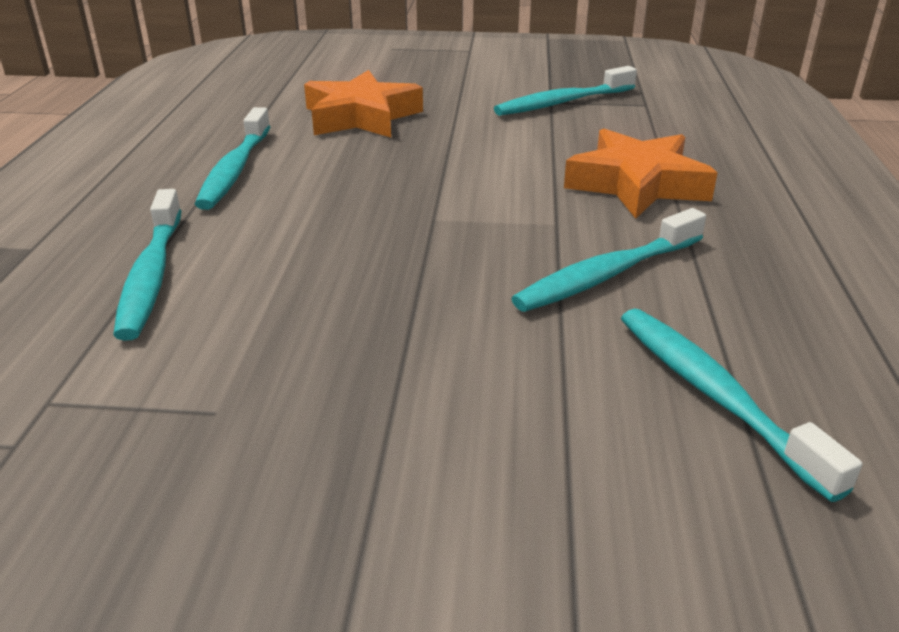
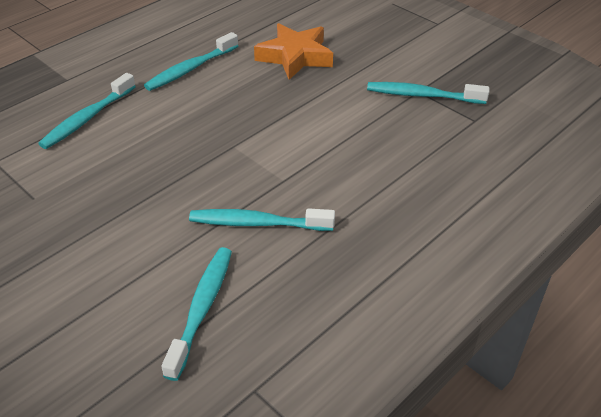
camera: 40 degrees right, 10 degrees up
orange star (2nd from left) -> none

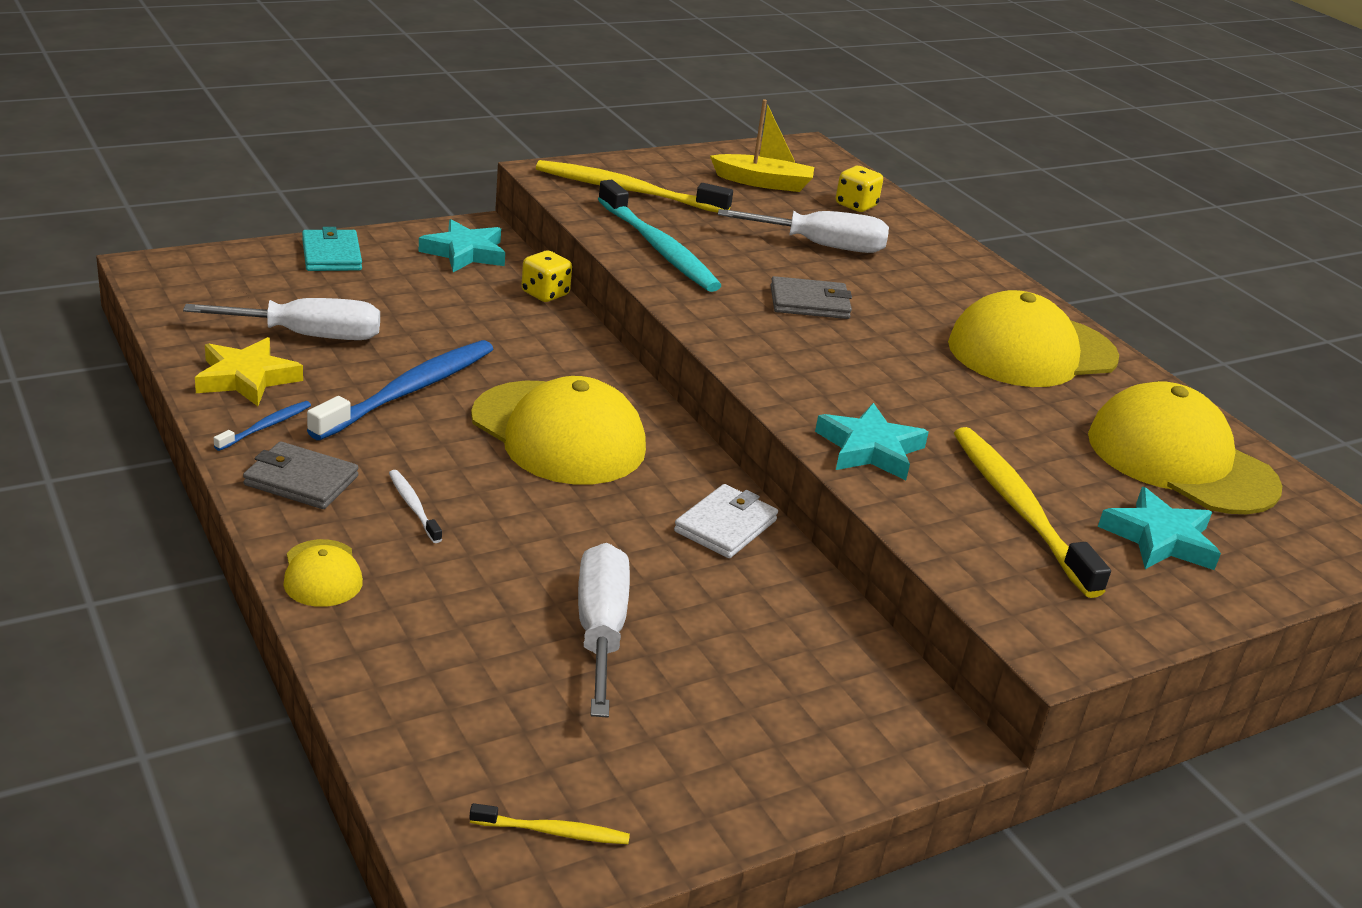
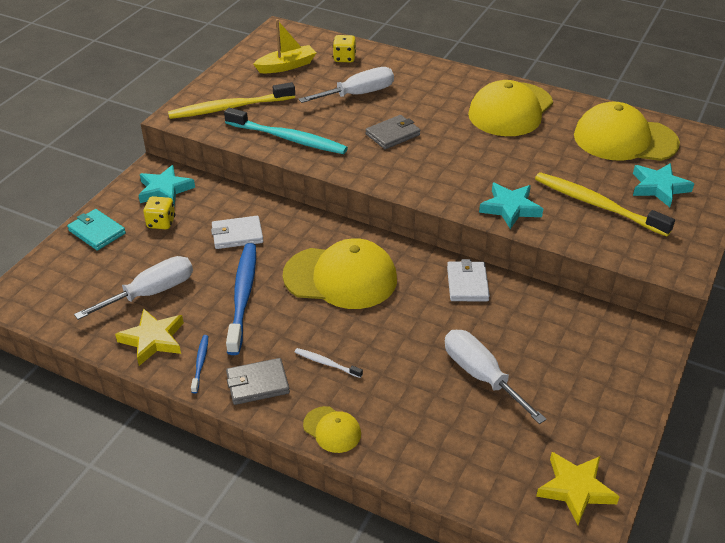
camera: 30 degrees left, 10 degrees up
yellow dice (1st from left), move
none -> white wallet (1st from left)
yellow toothbrush (1st from left) -> yellow star (2nd from left)

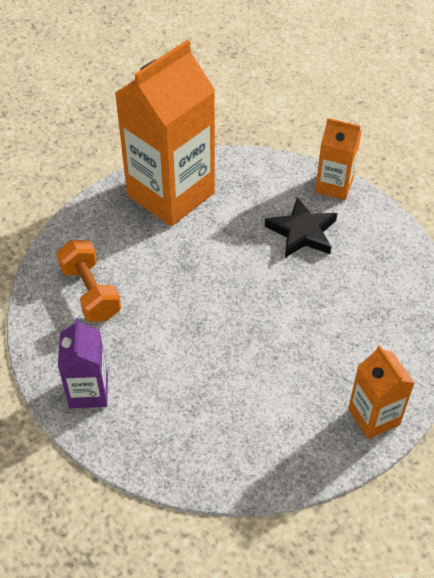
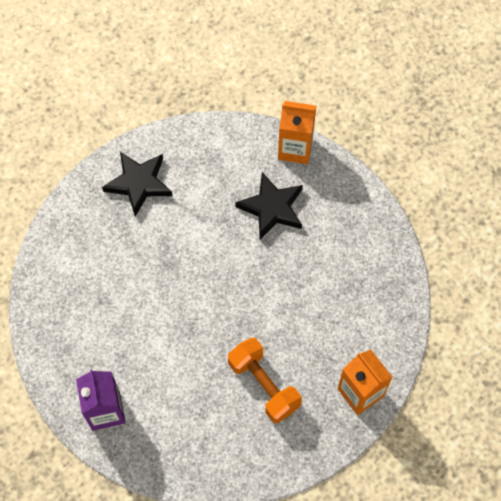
camera: 10 degrees left, 15 degrees up
orange carton (1st from left) -> black star (1st from left)
orange dumbbell, move

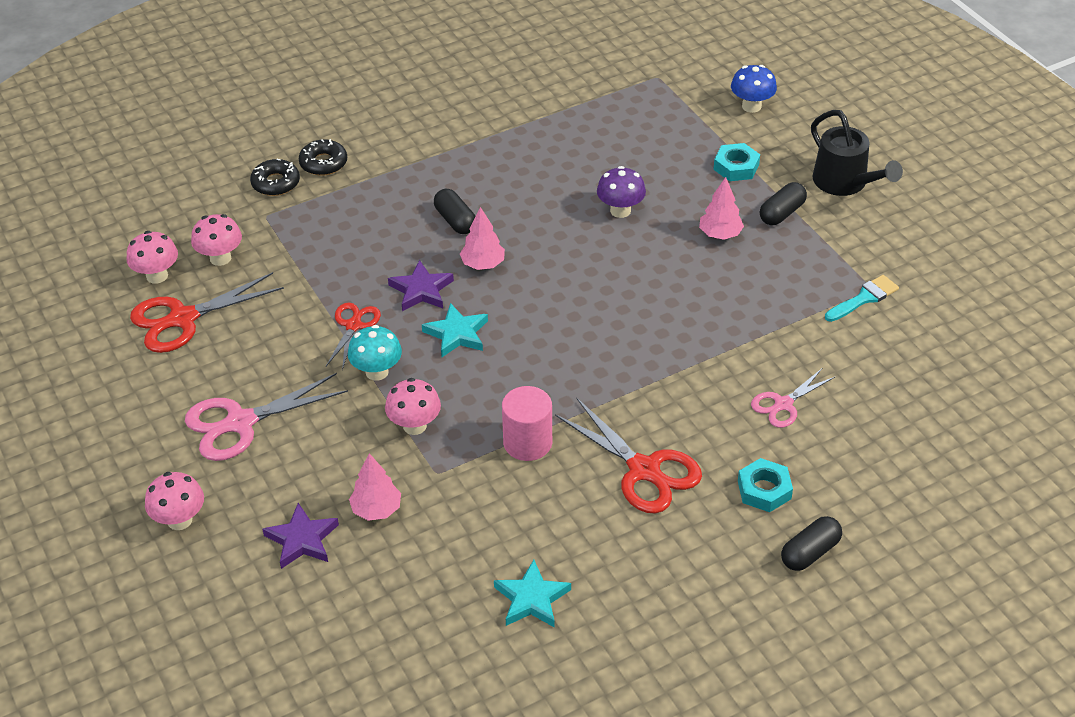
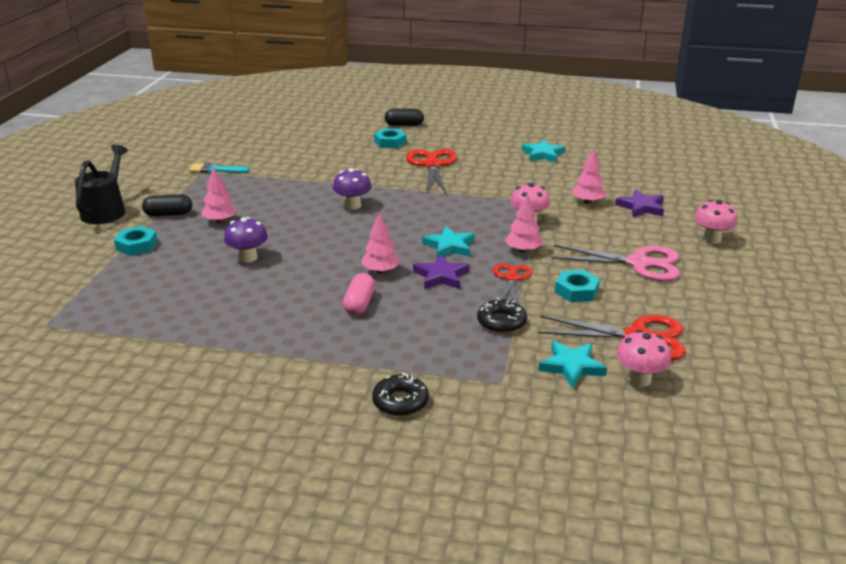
camera: 140 degrees left, 15 degrees down
none -> purple mushroom (2nd from left)
black capsule (1st from left) -> pink capsule
black donut (1st from left in the first image) -> black donut (2nd from left), move
red scissors (2nd from left), 135 degrees clockwise
turquoise mushroom -> pink tree (3rd from left)
pink mushroom (3rd from left) -> turquoise star (3rd from left)
none -> turquoise nut (3rd from left)
pink cylinder -> none
blue mushroom -> none
pink scissors (2nd from left) -> none

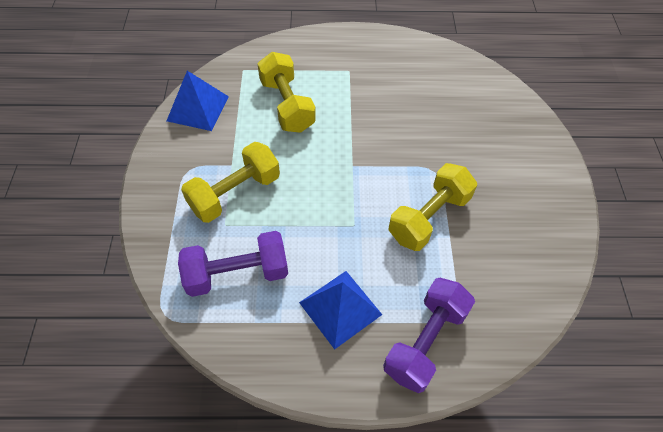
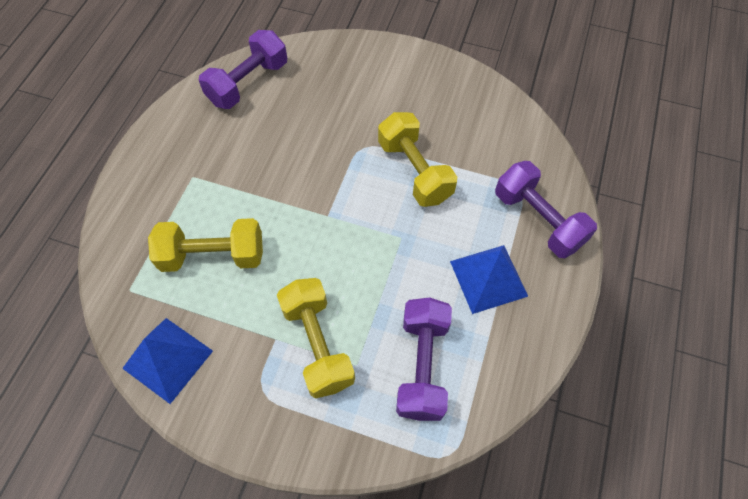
camera: 70 degrees left, 5 degrees up
none -> purple dumbbell (1st from left)

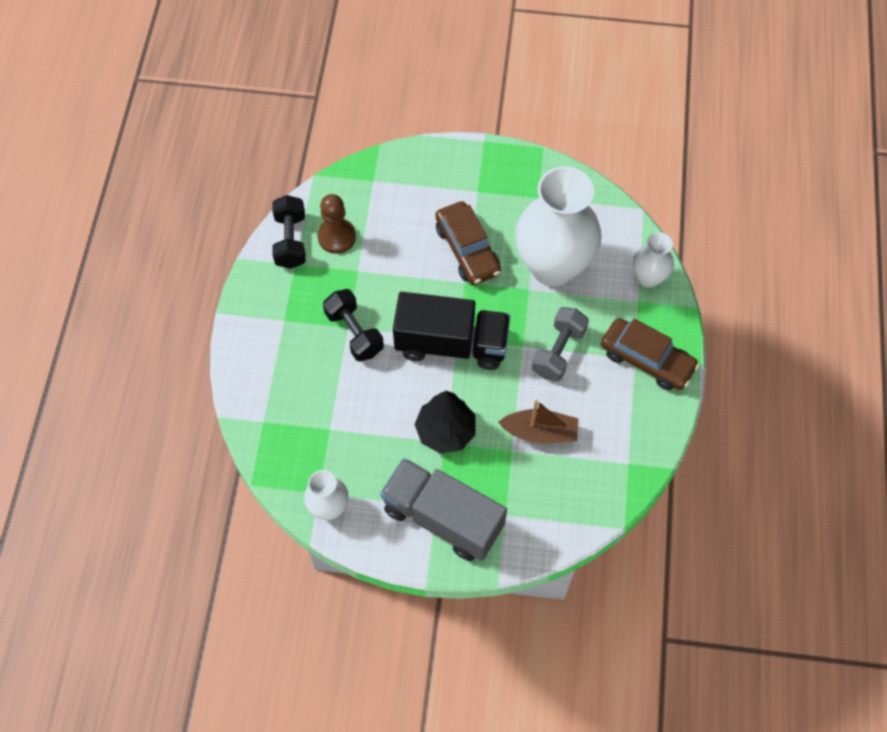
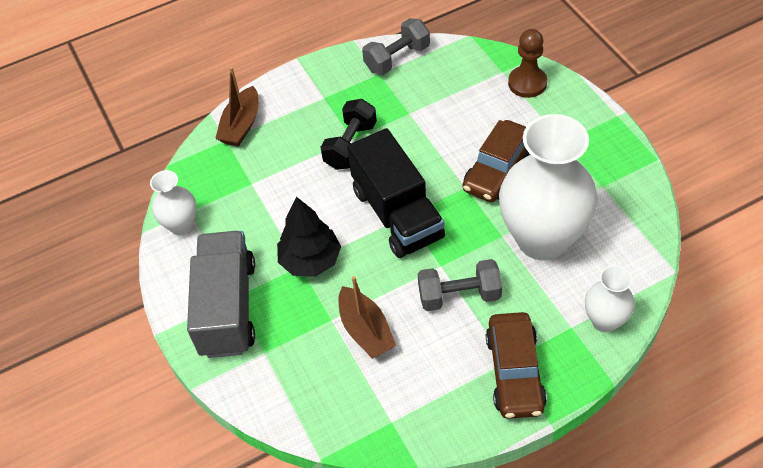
camera: 60 degrees right, 10 degrees down
none -> brown boat (1st from left)
black dumbbell (1st from left) -> grey dumbbell (1st from left)
brown pawn, move

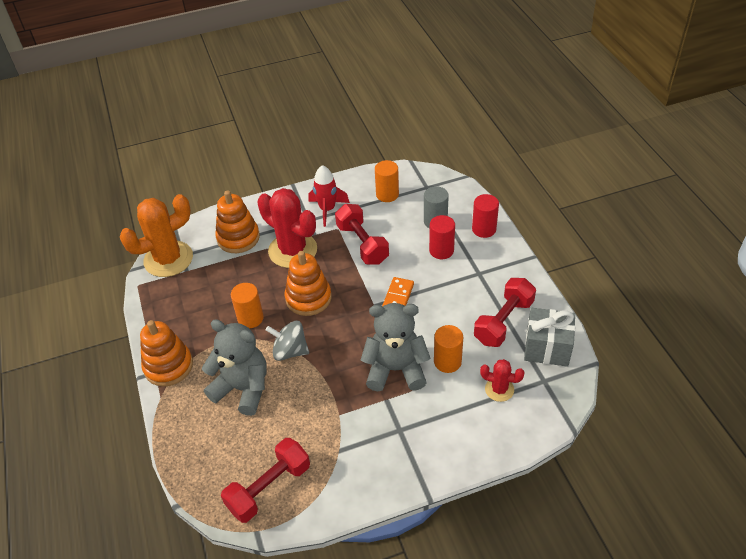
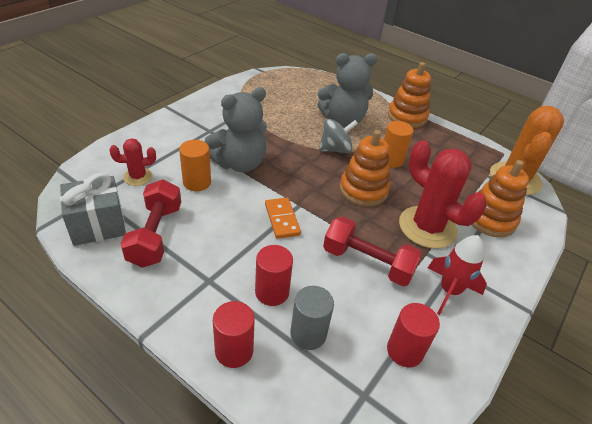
camera: 140 degrees right, 5 degrees down
orange cylinder (2nd from left) -> red cylinder (3rd from left)
red cactus (1st from left in the first image) -> red cactus (2nd from left), 45 degrees clockwise
red dumbbell (1st from left) -> none

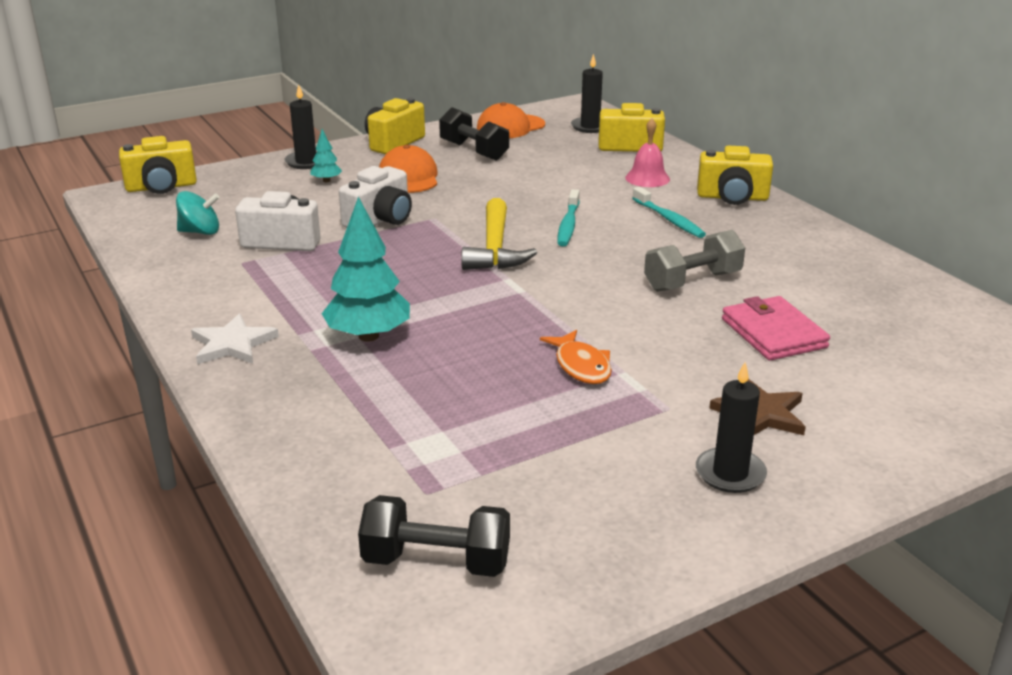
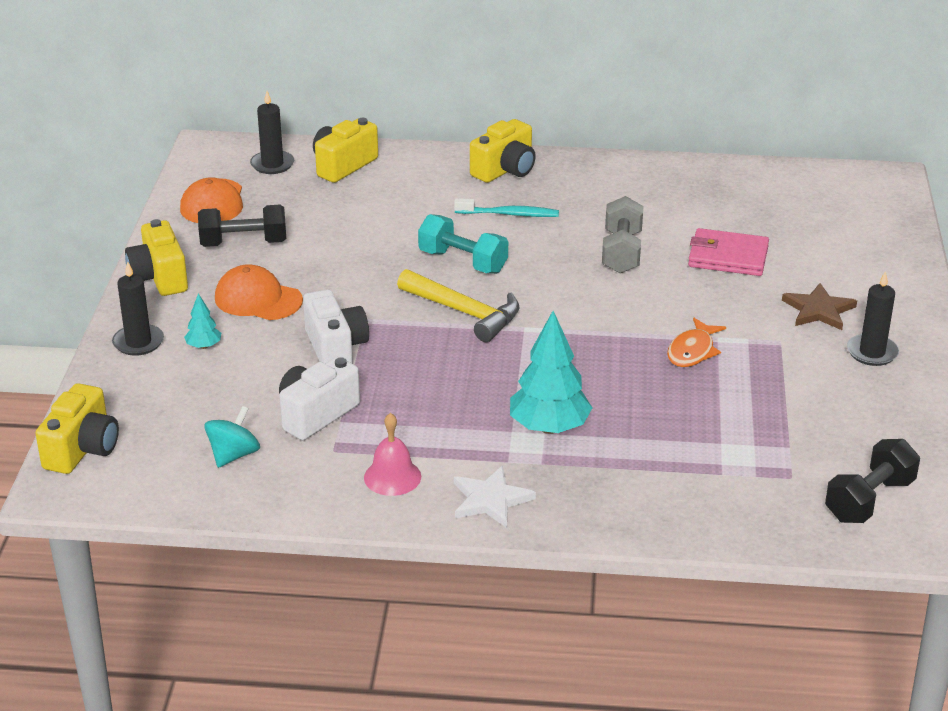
camera: 55 degrees left, 5 degrees up
pink bell, move
turquoise toothbrush (1st from left) -> turquoise dumbbell
orange fish, 105 degrees clockwise

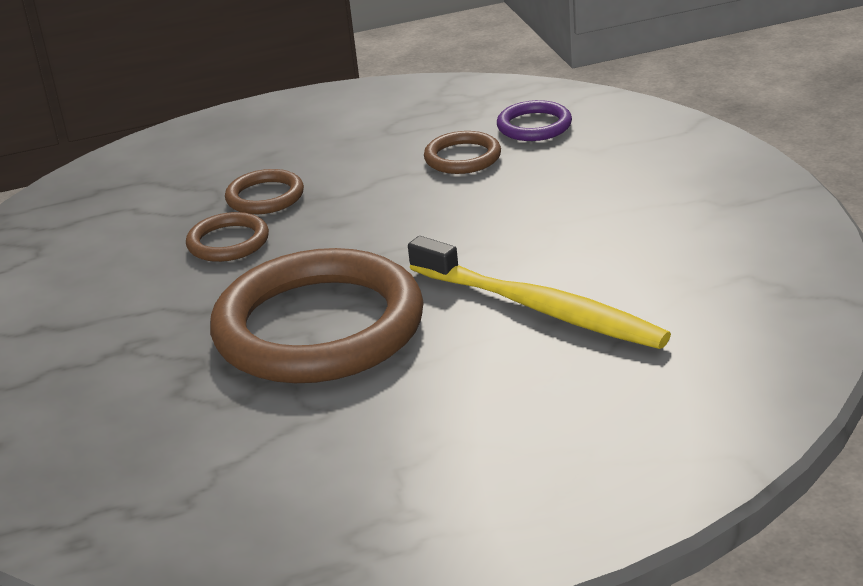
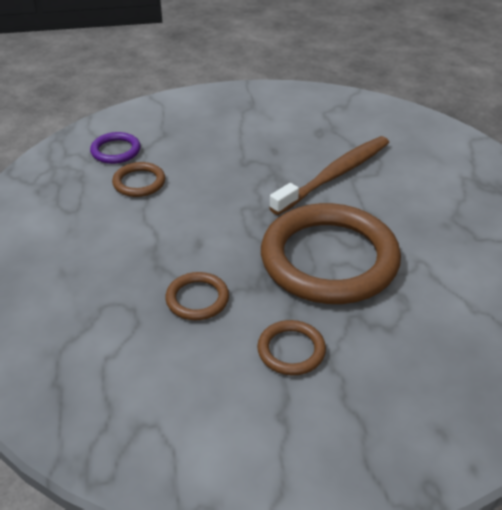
camera: 85 degrees left, 10 degrees up
brown ring (2nd from left in the first image) -> brown ring (3rd from left), move
yellow toothbrush -> brown toothbrush

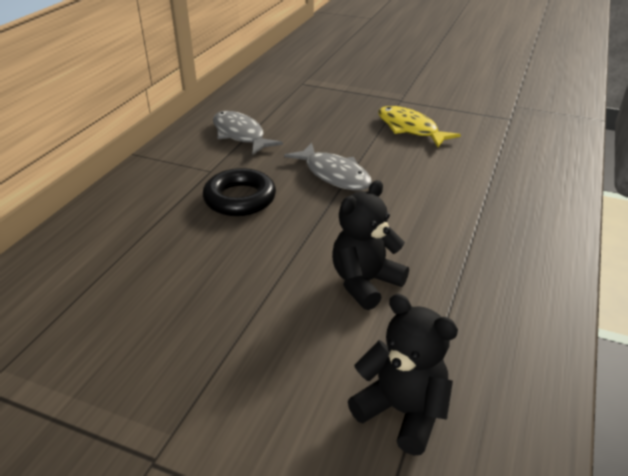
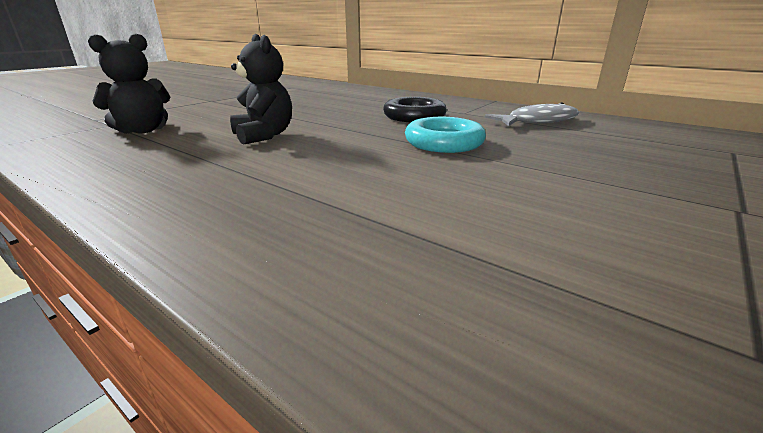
camera: 105 degrees right, 10 degrees down
grey fish (2nd from left) -> turquoise ring
yellow fish -> none

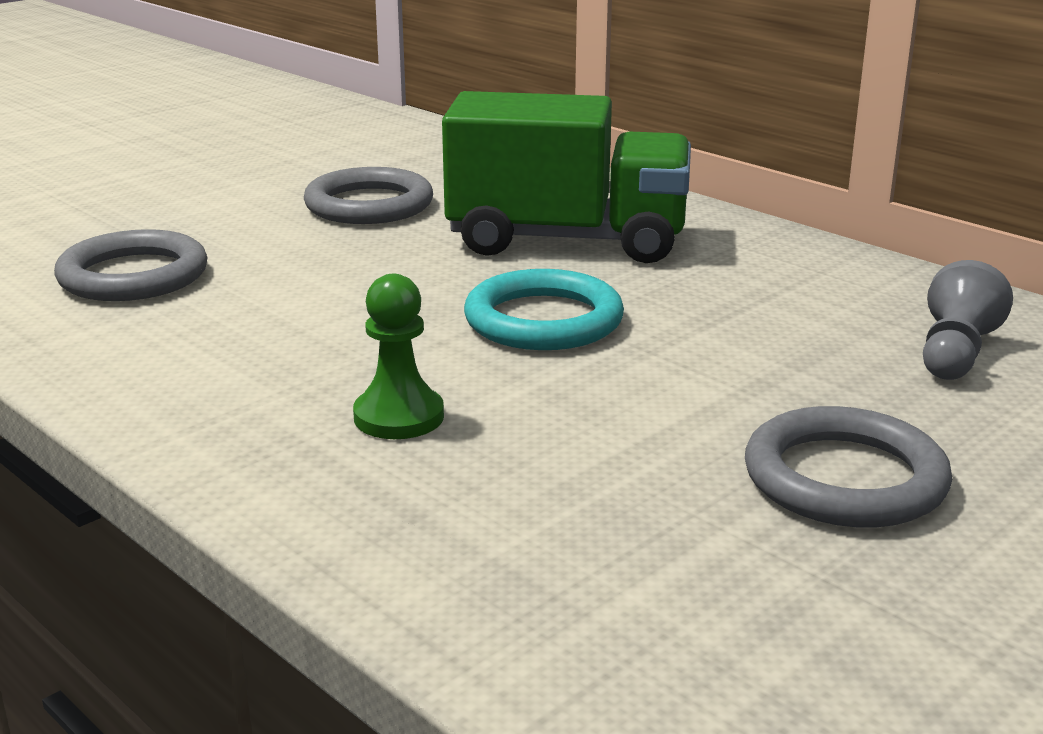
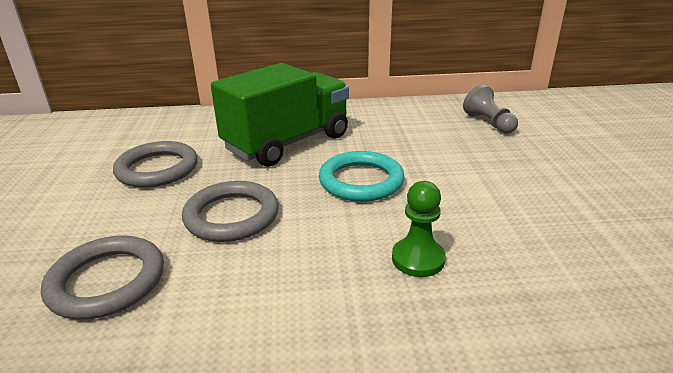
camera: 50 degrees left, 5 degrees up
grey ring (3rd from left), move

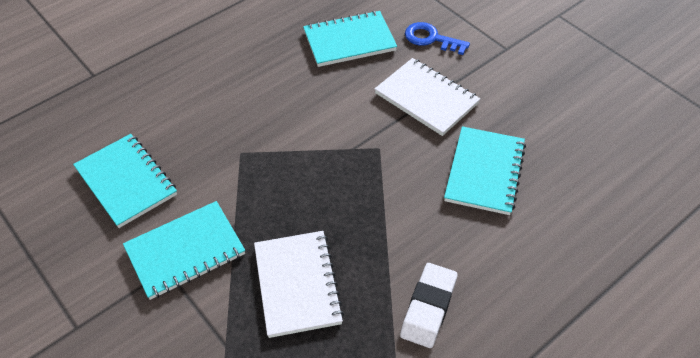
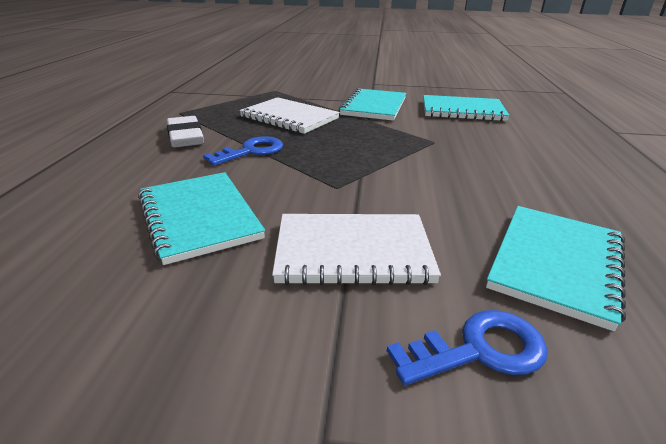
camera: 135 degrees right, 20 degrees down
none -> blue key (1st from left)

